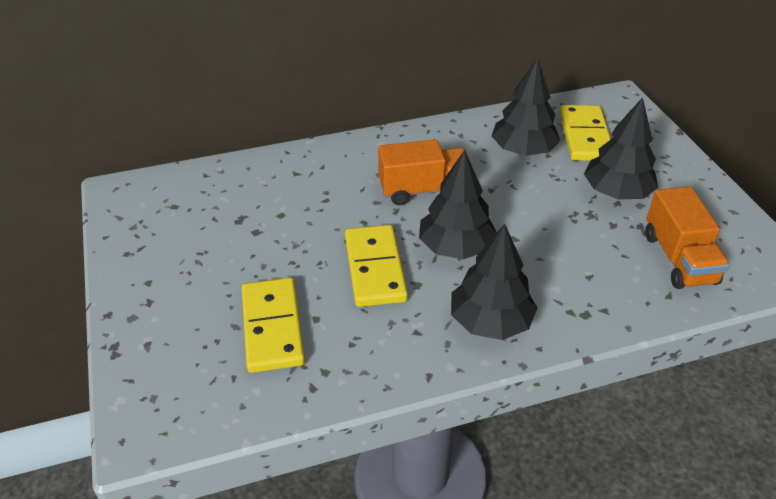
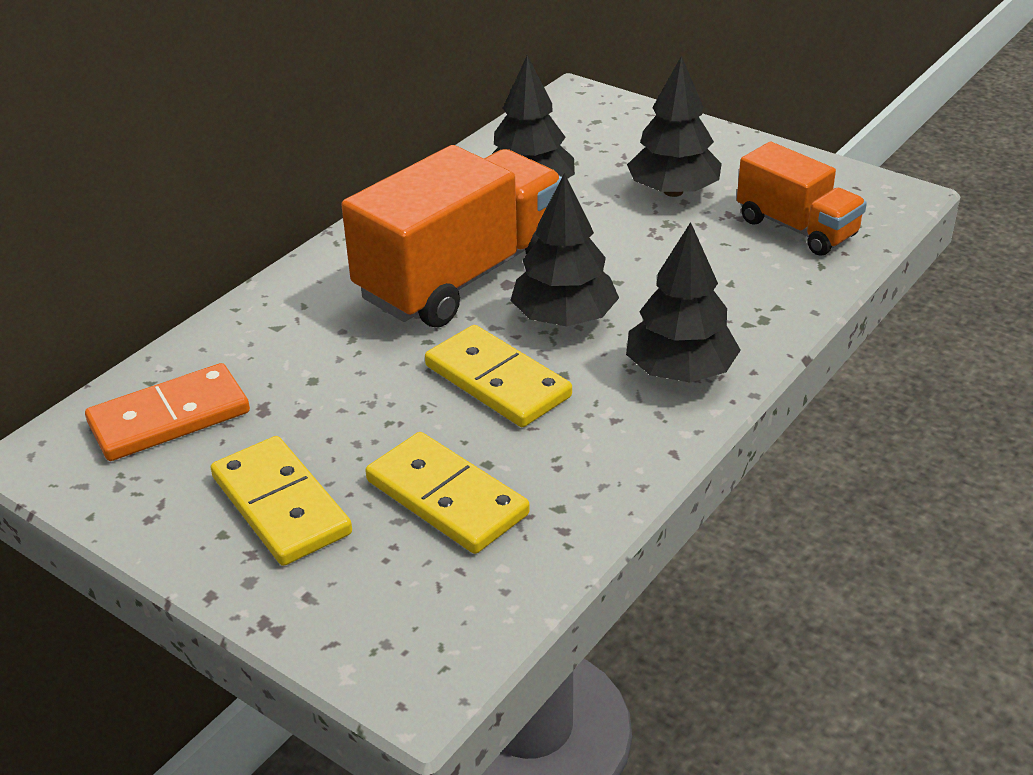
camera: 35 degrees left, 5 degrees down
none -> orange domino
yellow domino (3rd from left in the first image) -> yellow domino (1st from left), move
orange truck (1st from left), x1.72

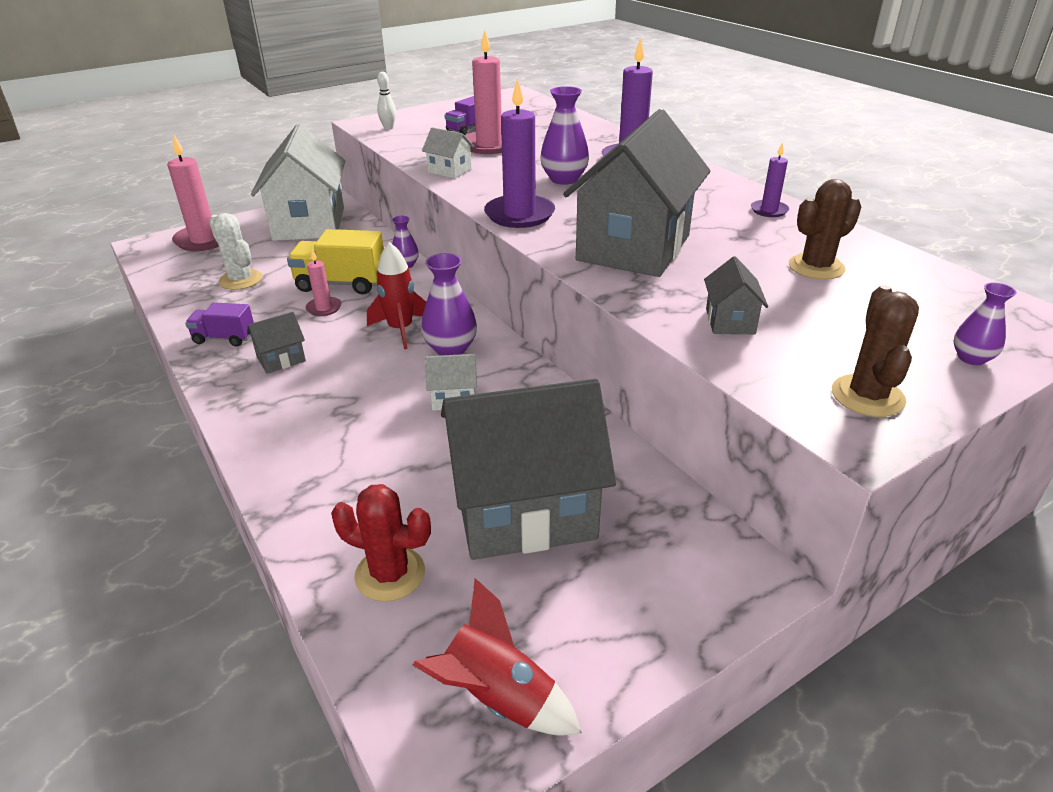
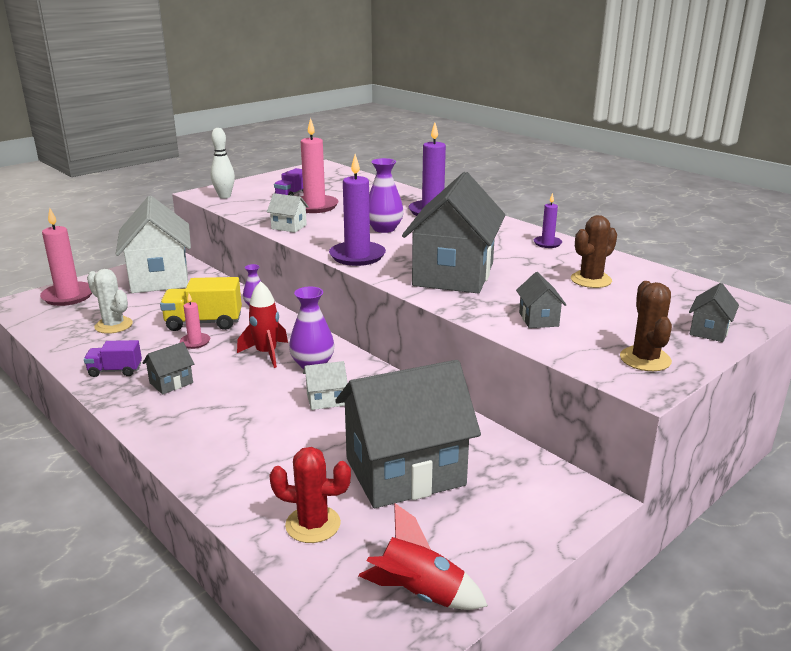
camera: 10 degrees left, 10 degrees down
white bowling pin, x1.51
purple vase (4th from left) -> grey house (5th from left)

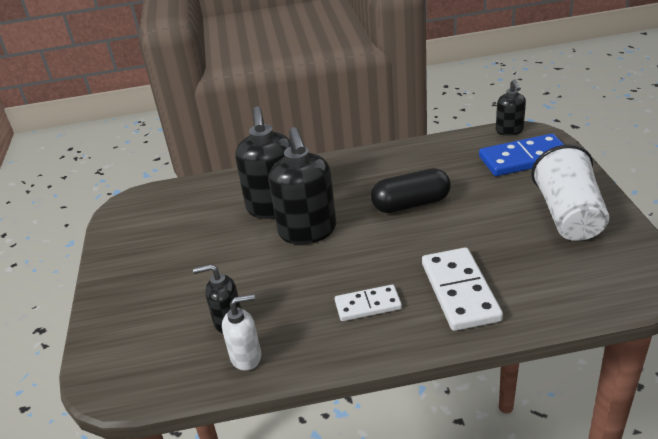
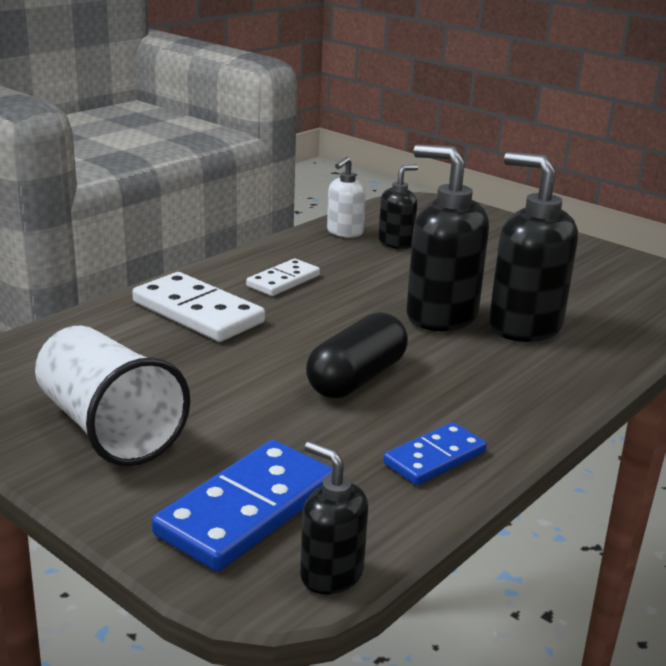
camera: 135 degrees right, 10 degrees down
none -> blue domino (2nd from left)

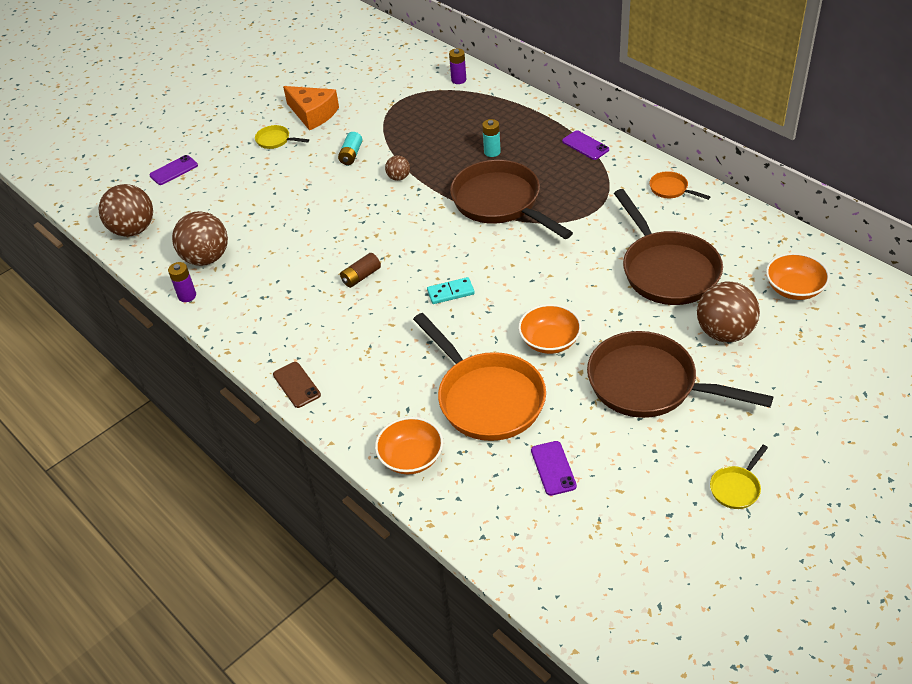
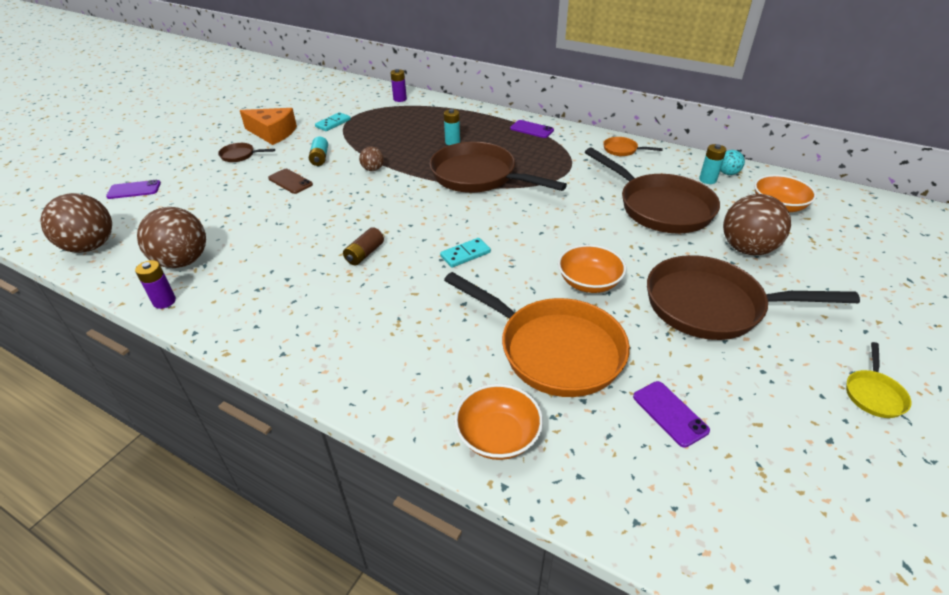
camera: 20 degrees left, 5 degrees down
purple phone (1st from left), 45 degrees clockwise
yellow pan (1st from left) -> brown pan (1st from left)
brown phone, move
none -> turquoise domino (1st from left)
none -> turquoise battery (3rd from left)
none -> turquoise ball

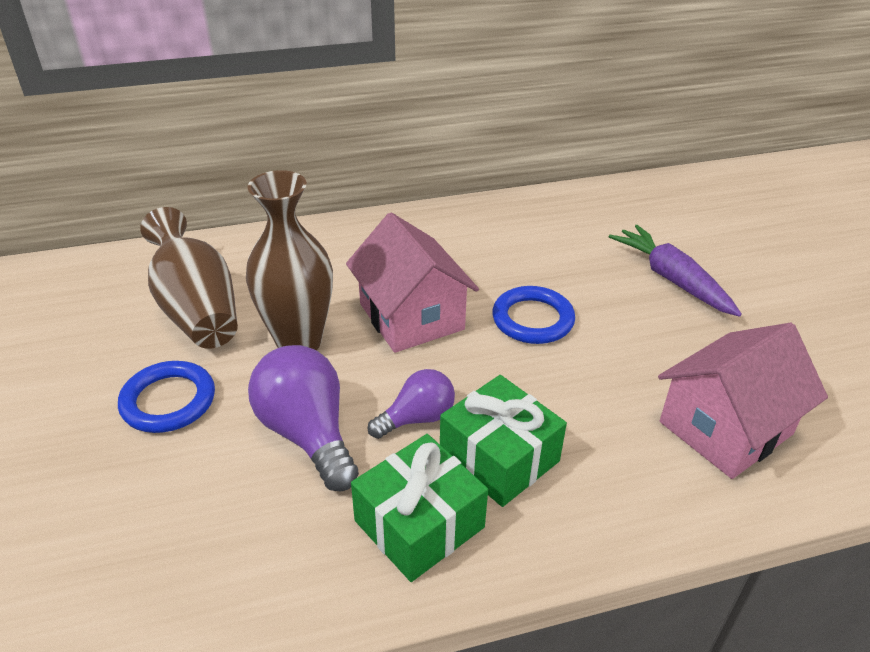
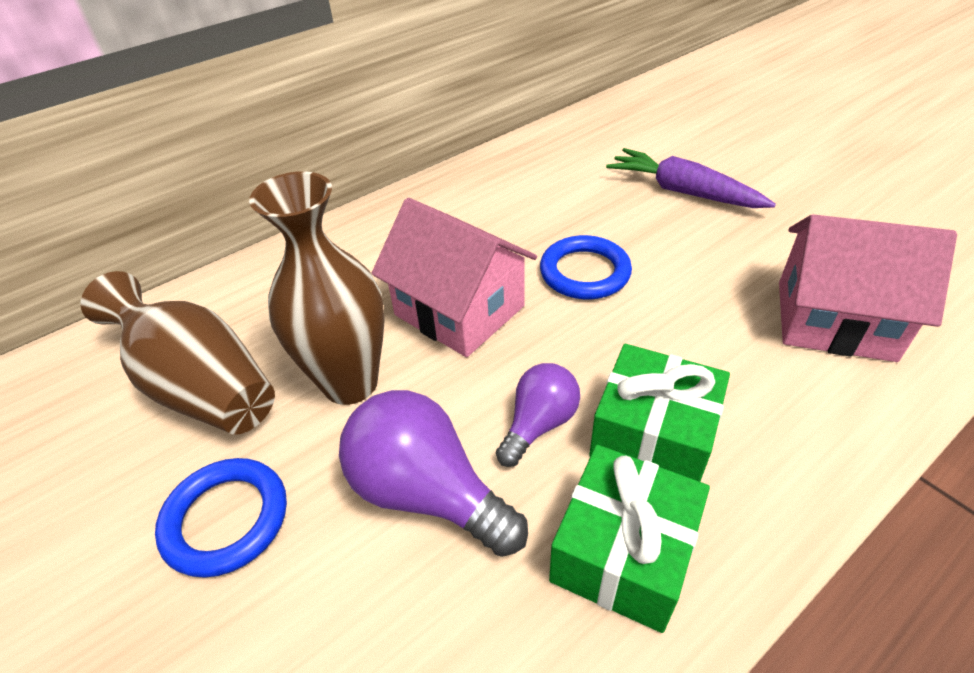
camera: 20 degrees left, 5 degrees up
pink house (2nd from left), 75 degrees clockwise

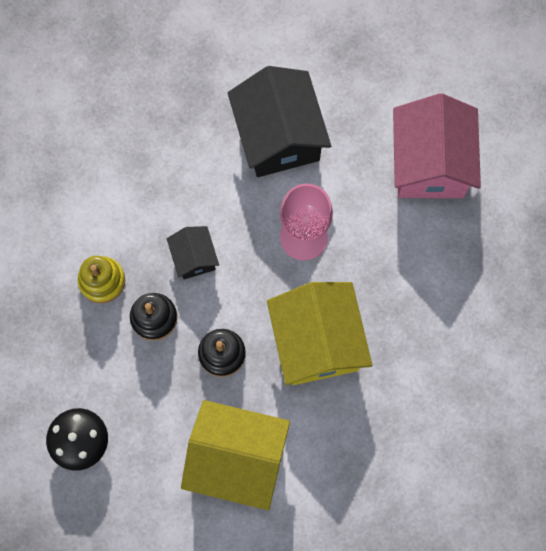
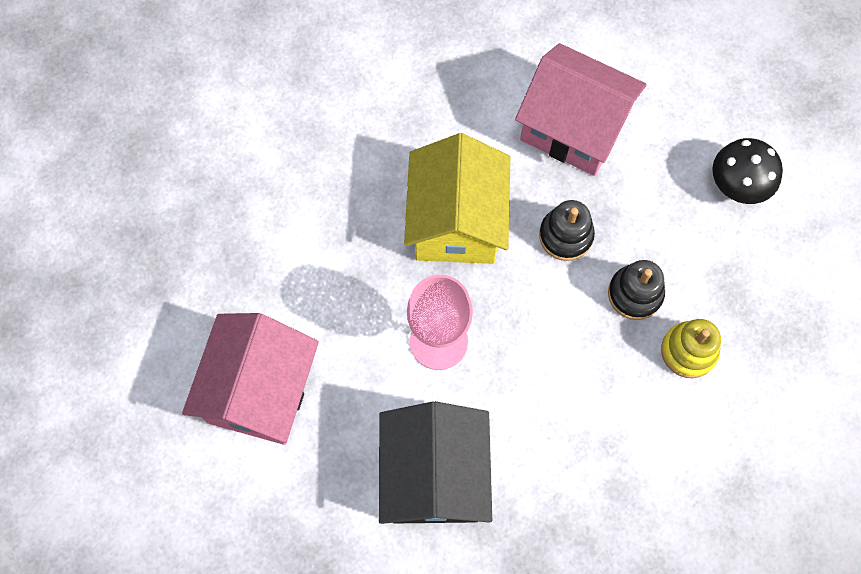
camera: 165 degrees left, 5 degrees down
yellow house (1st from left) -> pink house (2nd from left)
black house (1st from left) -> none

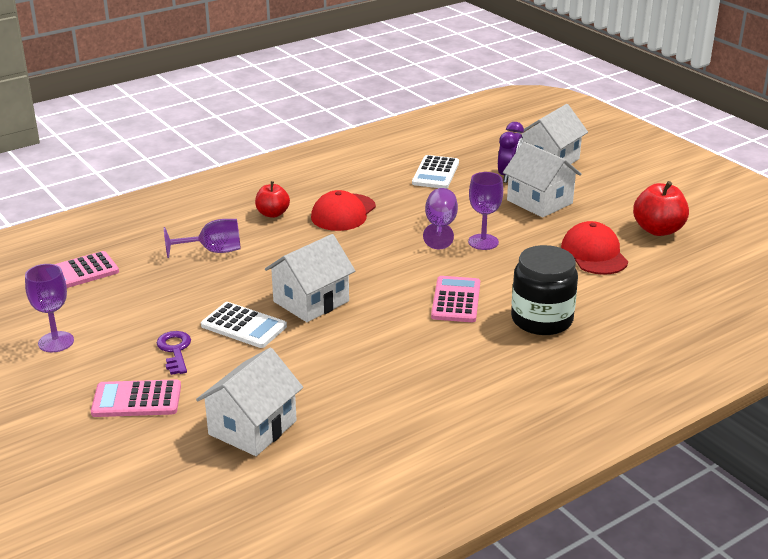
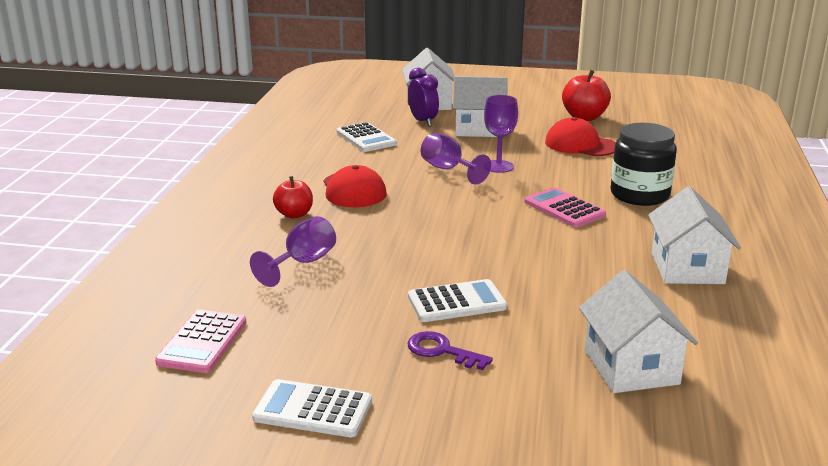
camera: 45 degrees left, 5 degrees down
purple goblet (1st from left) -> white calculator (1st from left)
white house (2nd from left in the first image) -> white house (4th from left), move
pink calculator (2nd from left) -> none

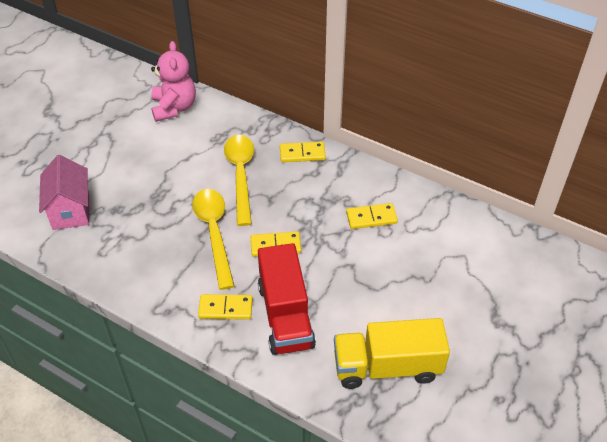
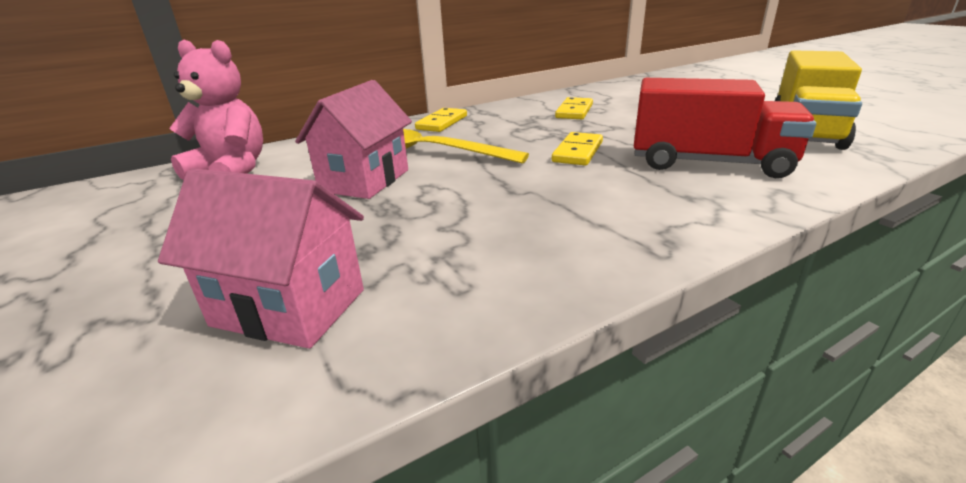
camera: 60 degrees left, 20 degrees down
none -> pink house (2nd from left)
yellow spoon (1st from left) -> none
yellow domino (1st from left) -> none

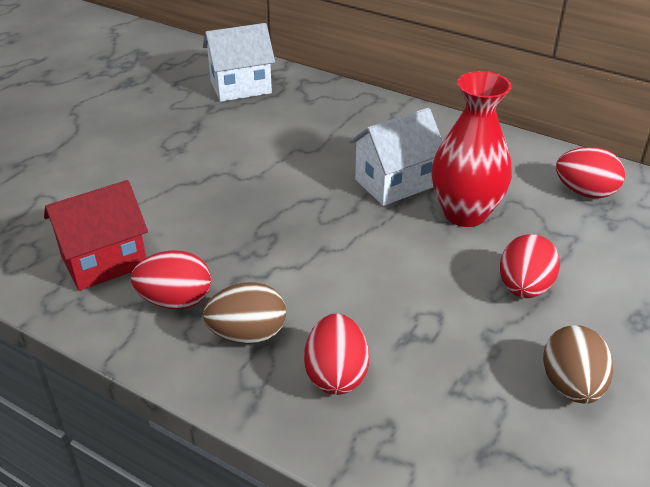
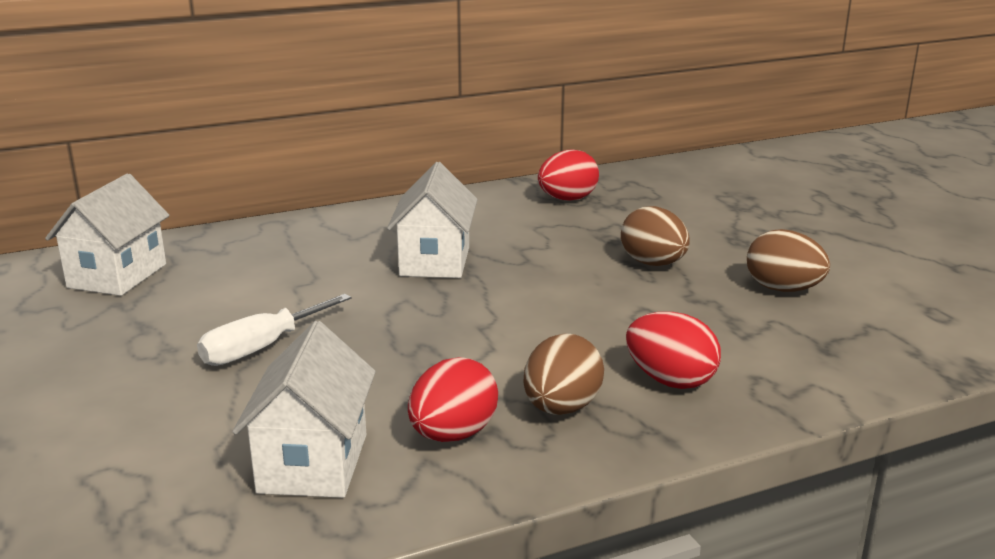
camera: 55 degrees left, 15 degrees down
none -> white screwdriver
red house -> white house (2nd from left)
red egg (3rd from left) -> brown egg (2nd from left)
red vase -> none

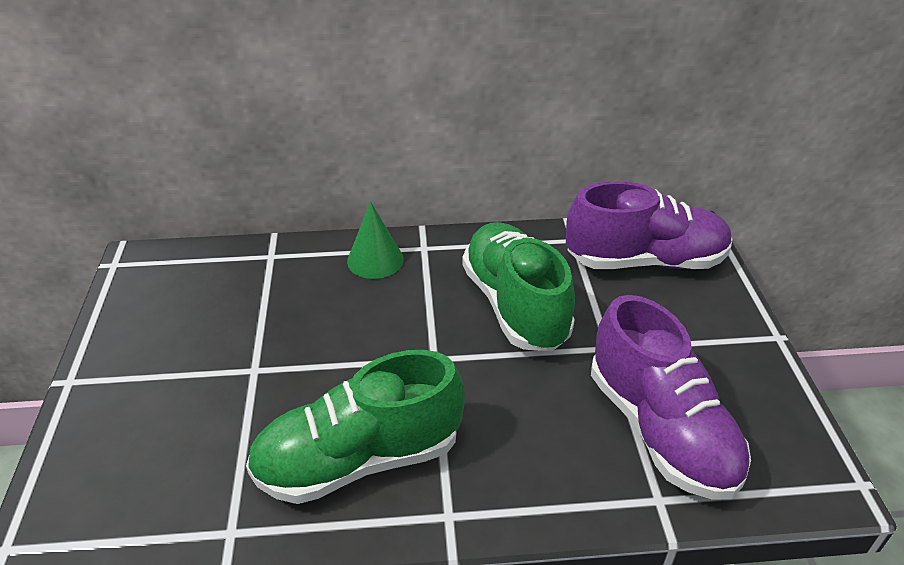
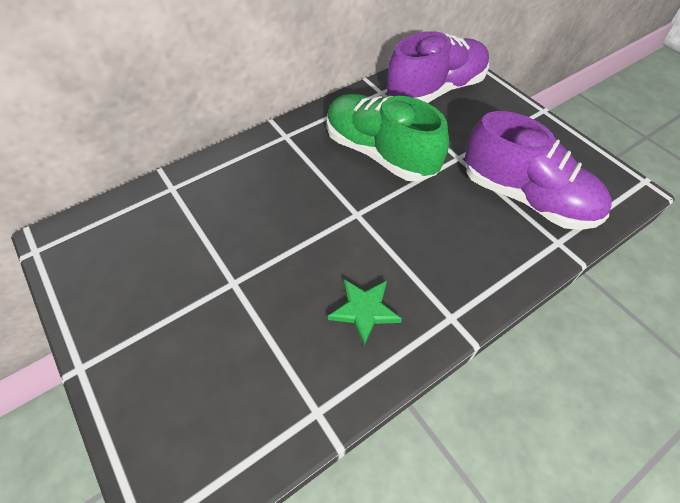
camera: 30 degrees left, 15 degrees up
green shoe (1st from left) -> green star
green cone -> none

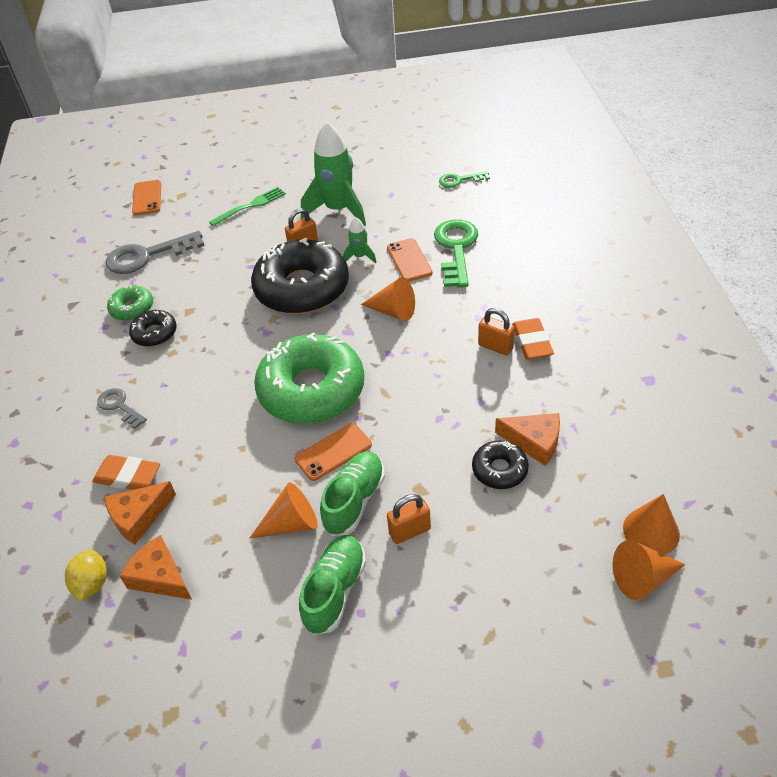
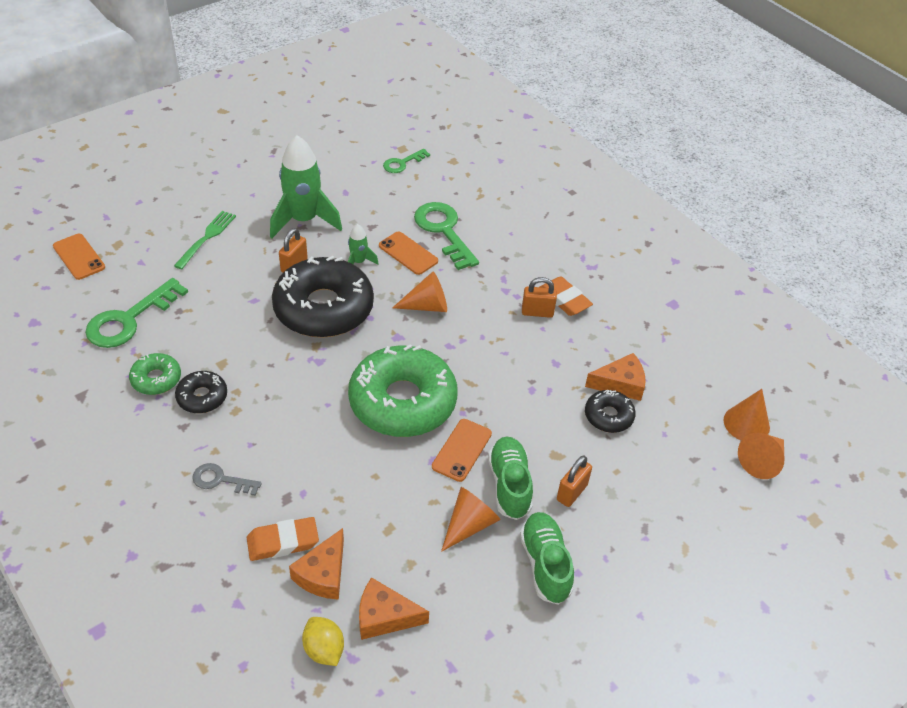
camera: 35 degrees left, 0 degrees up
grey key (2nd from left) -> green key (1st from left)

